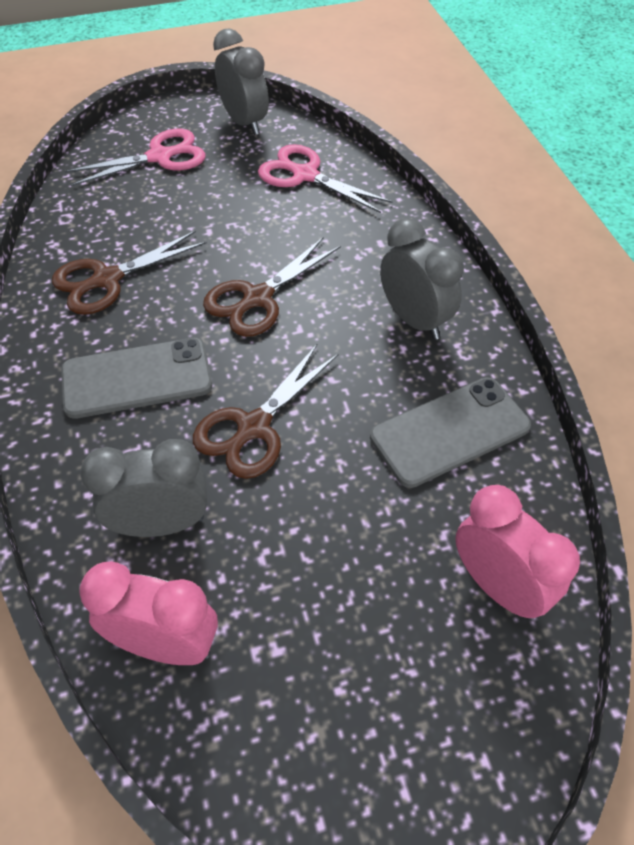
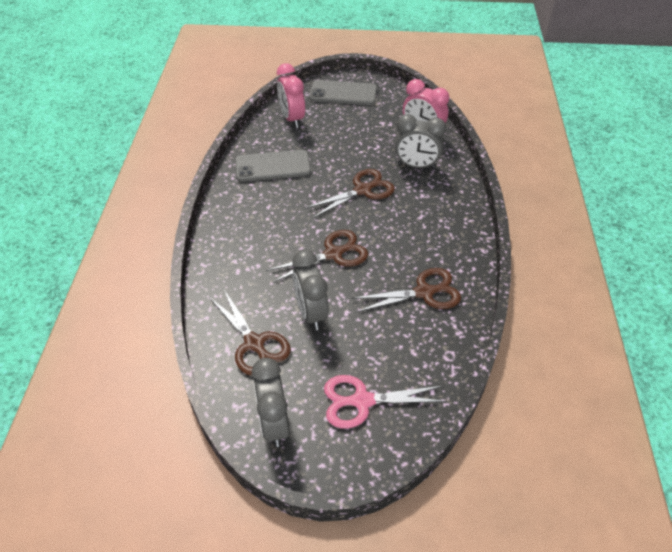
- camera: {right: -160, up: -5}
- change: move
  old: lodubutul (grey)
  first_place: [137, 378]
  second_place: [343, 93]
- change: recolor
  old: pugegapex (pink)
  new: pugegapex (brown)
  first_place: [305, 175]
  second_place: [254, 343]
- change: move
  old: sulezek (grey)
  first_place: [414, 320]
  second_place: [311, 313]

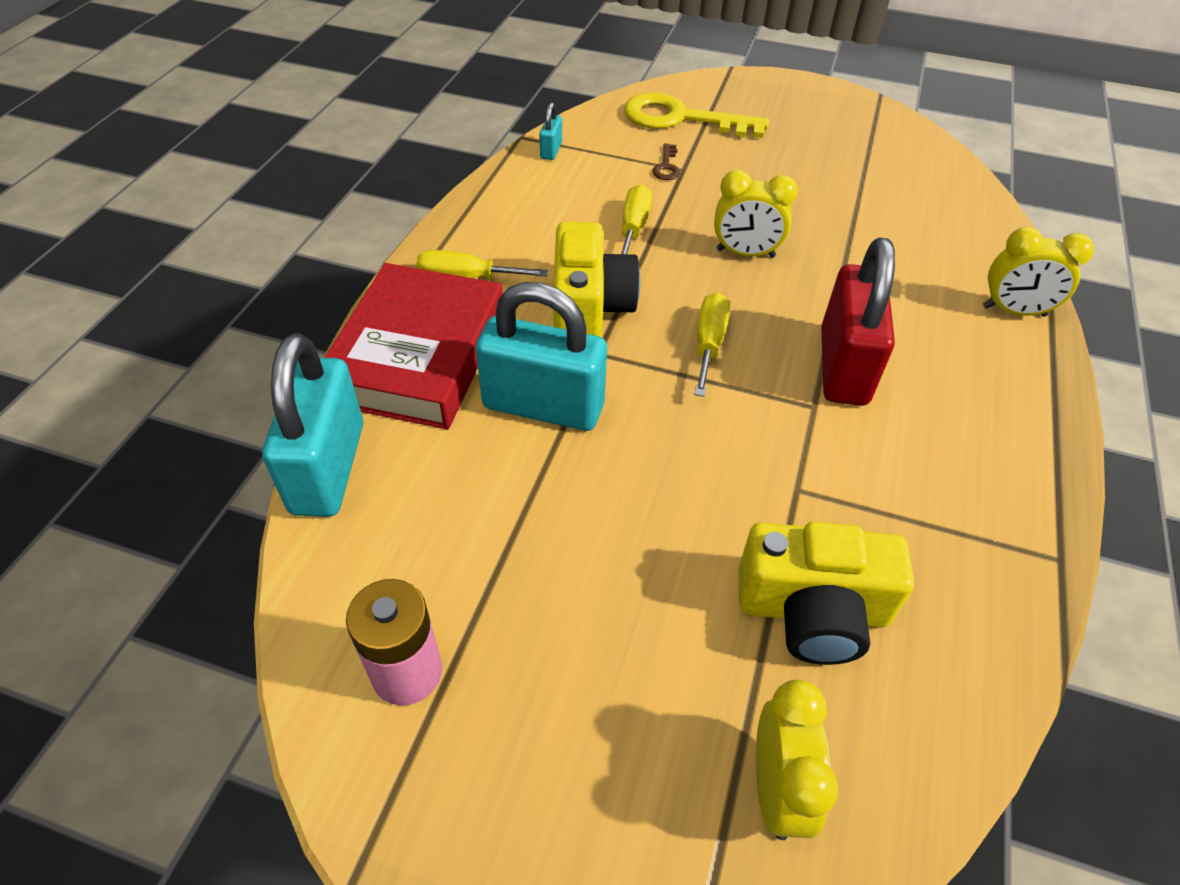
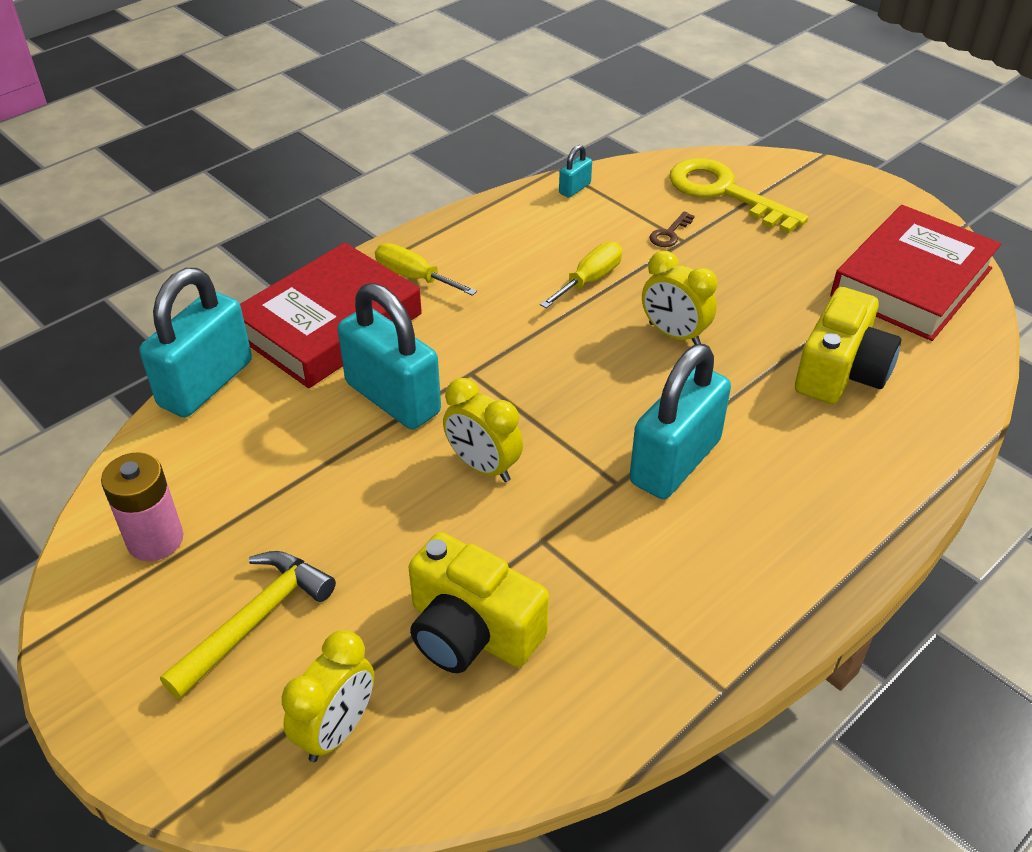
- camera: {right: 30, up: -5}
- change: move
  old: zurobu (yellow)
  first_place: [589, 307]
  second_place: [841, 372]
- change: delete
  old: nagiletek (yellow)
  first_place: [709, 344]
- change: recolor
  old: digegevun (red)
  new: digegevun (turquoise)
  first_place: [843, 367]
  second_place: [675, 462]
- change: move
  old: sulezek (yellow)
  first_place: [1014, 311]
  second_place: [483, 466]
- change: insert
  new: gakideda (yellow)
  second_place: [255, 620]
- change: insert
  new: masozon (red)
  second_place: [911, 282]

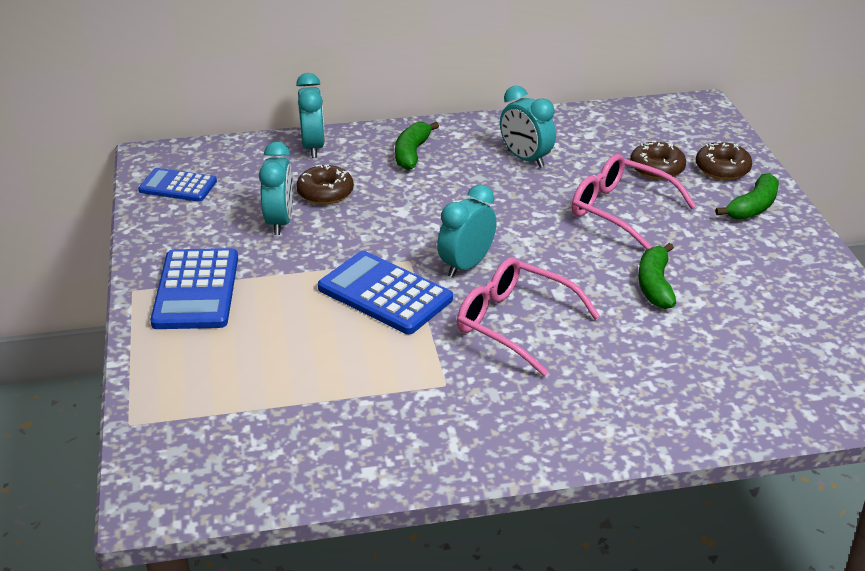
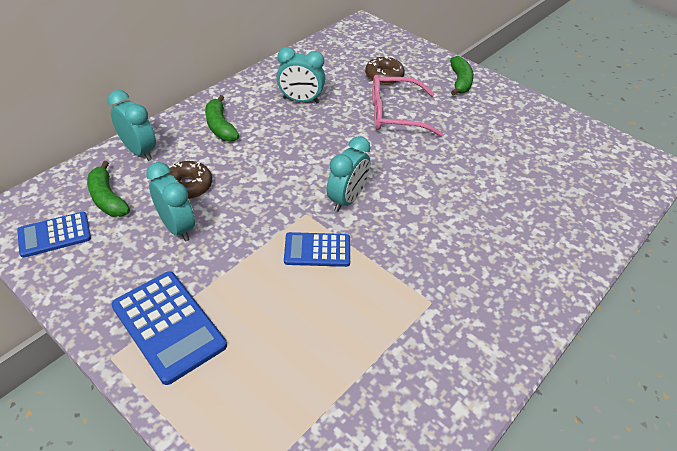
- camera: {right: -40, up: 10}
- change: resize
  old: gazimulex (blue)
  first_place: [385, 293]
  second_place: [317, 250]
  factor: 0.64
- change: rotate
  old: sulezek (turquoise)
  first_place: [466, 265]
  second_place: [347, 199]
  degrees: -150
- change: delete
  old: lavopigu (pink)
  first_place: [515, 323]
- change: move
  old: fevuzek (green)
  first_place: [655, 285]
  second_place: [107, 198]
- change: delete
  old: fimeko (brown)
  first_place: [722, 169]

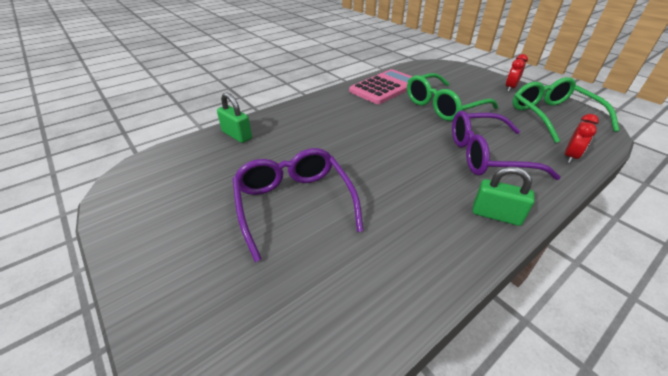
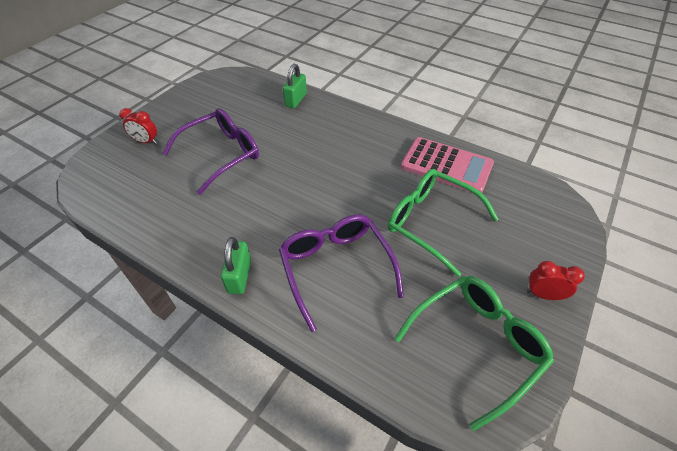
- camera: {right: 70, up: 10}
- change: move
  old: sulezek (red)
  first_place: [570, 157]
  second_place: [146, 142]

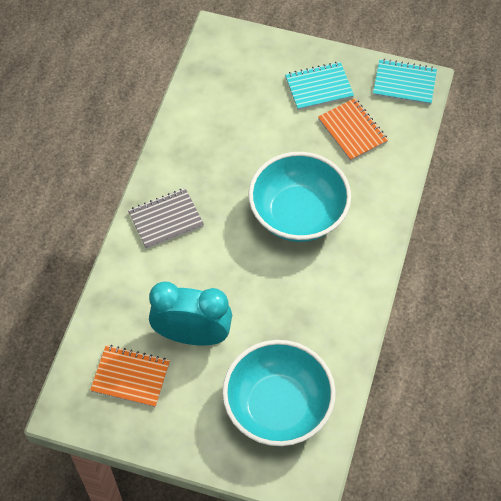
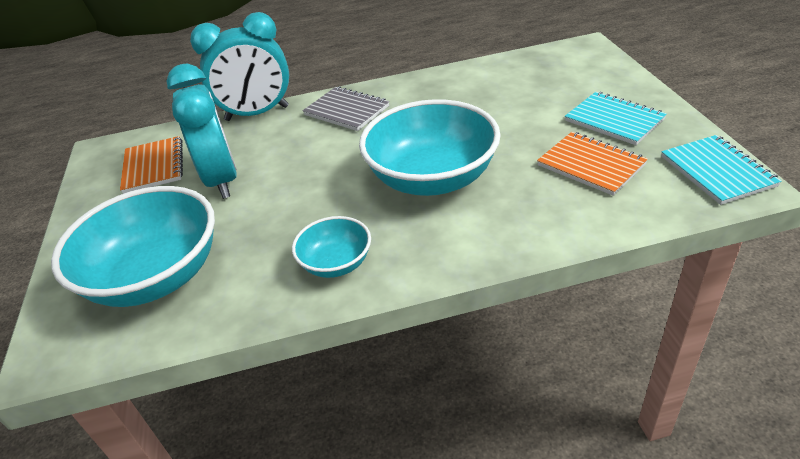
- camera: {right: 65, up: -20}
- change: rotate
  old: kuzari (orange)
  first_place: [352, 131]
  second_place: [591, 165]
  degrees: -75
- change: insert
  new: sulezek (turquoise)
  second_place: [257, 113]
- change: insert
  new: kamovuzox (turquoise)
  second_place: [336, 263]

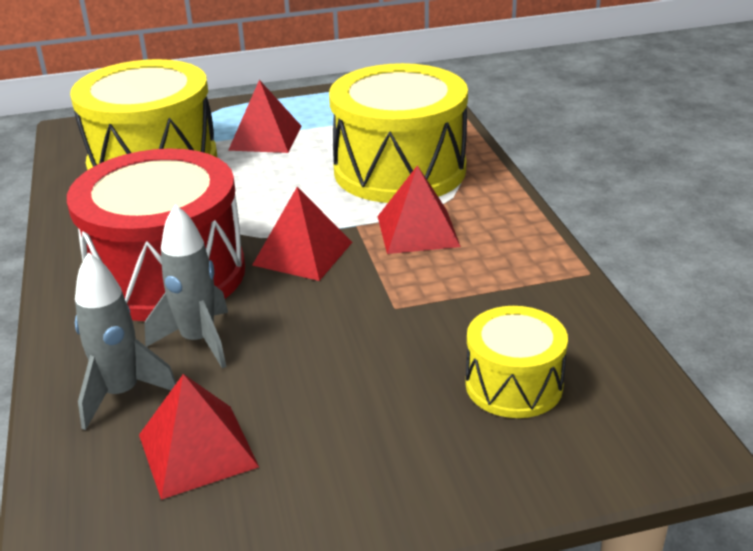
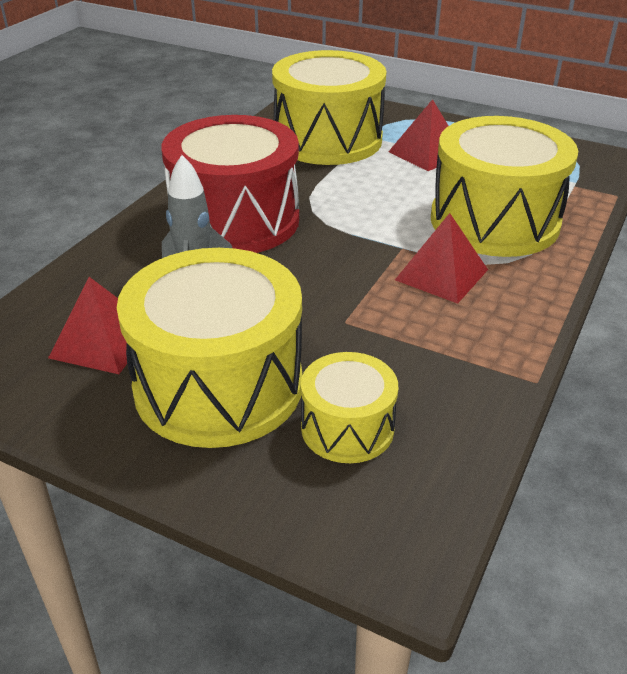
- camera: {right: 40, up: 5}
- change: delete
  old: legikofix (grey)
  first_place: [122, 394]
- change: delete
  old: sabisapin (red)
  first_place: [302, 253]
- change: insert
  new: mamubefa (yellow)
  second_place: [218, 385]

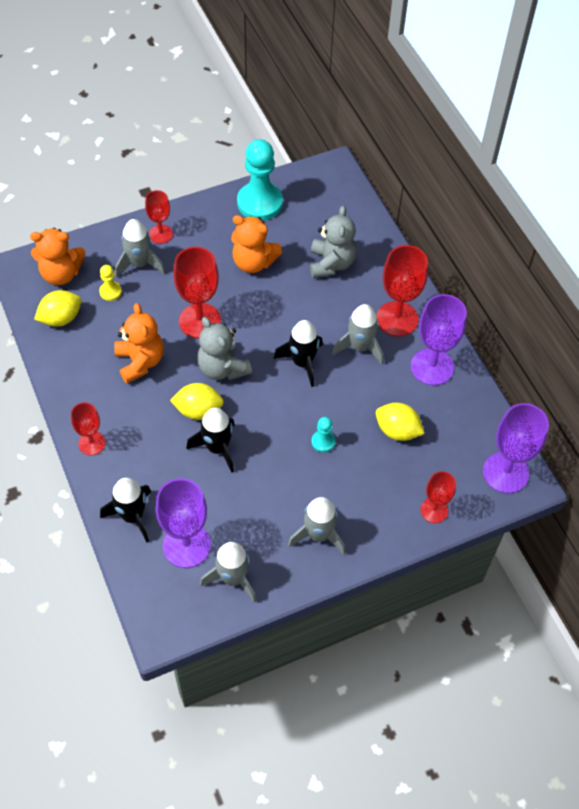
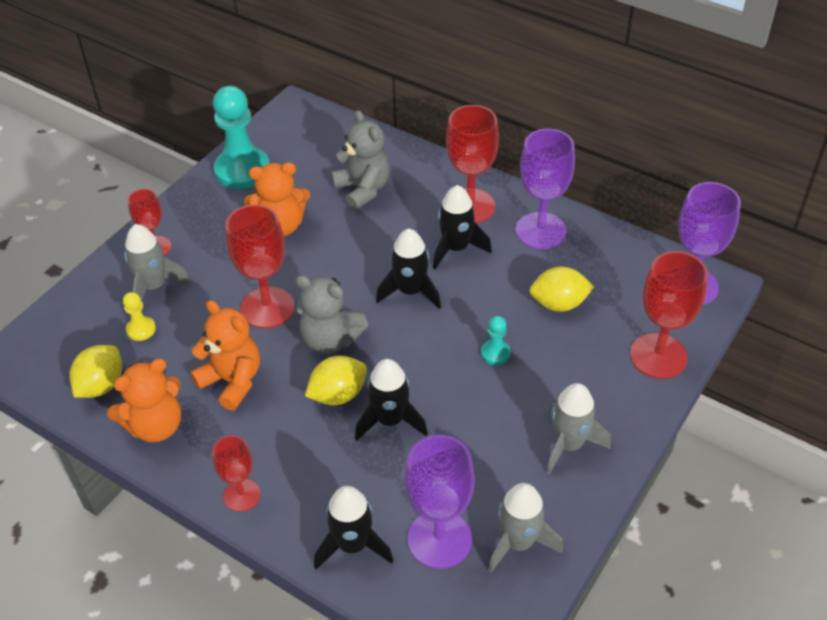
- camera: {right: -30, up: -10}
- change: move
  old: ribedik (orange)
  first_place: [61, 274]
  second_place: [156, 426]
- change: recolor
  old: legikofix (grey)
  new: legikofix (black)
  first_place: [360, 347]
  second_place: [456, 248]
- change: resize
  old: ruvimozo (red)
  first_place: [434, 510]
  second_place: [658, 356]
  factor: 1.68

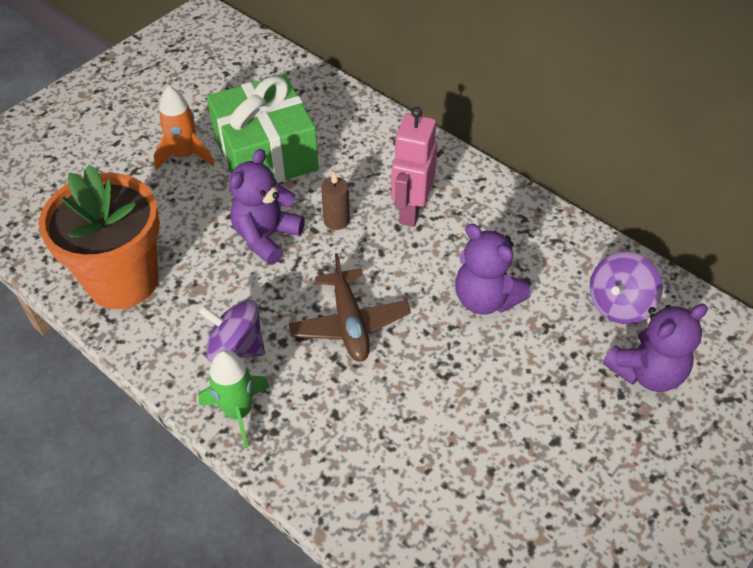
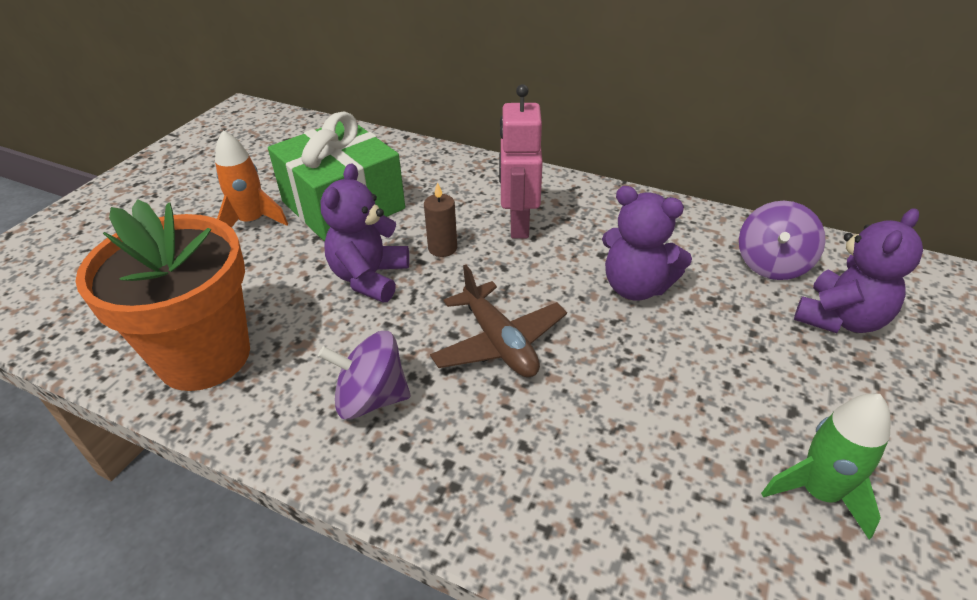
- camera: {right: -15, up: -10}
- change: move
  old: legikofix (green)
  first_place: [238, 412]
  second_place: [818, 492]

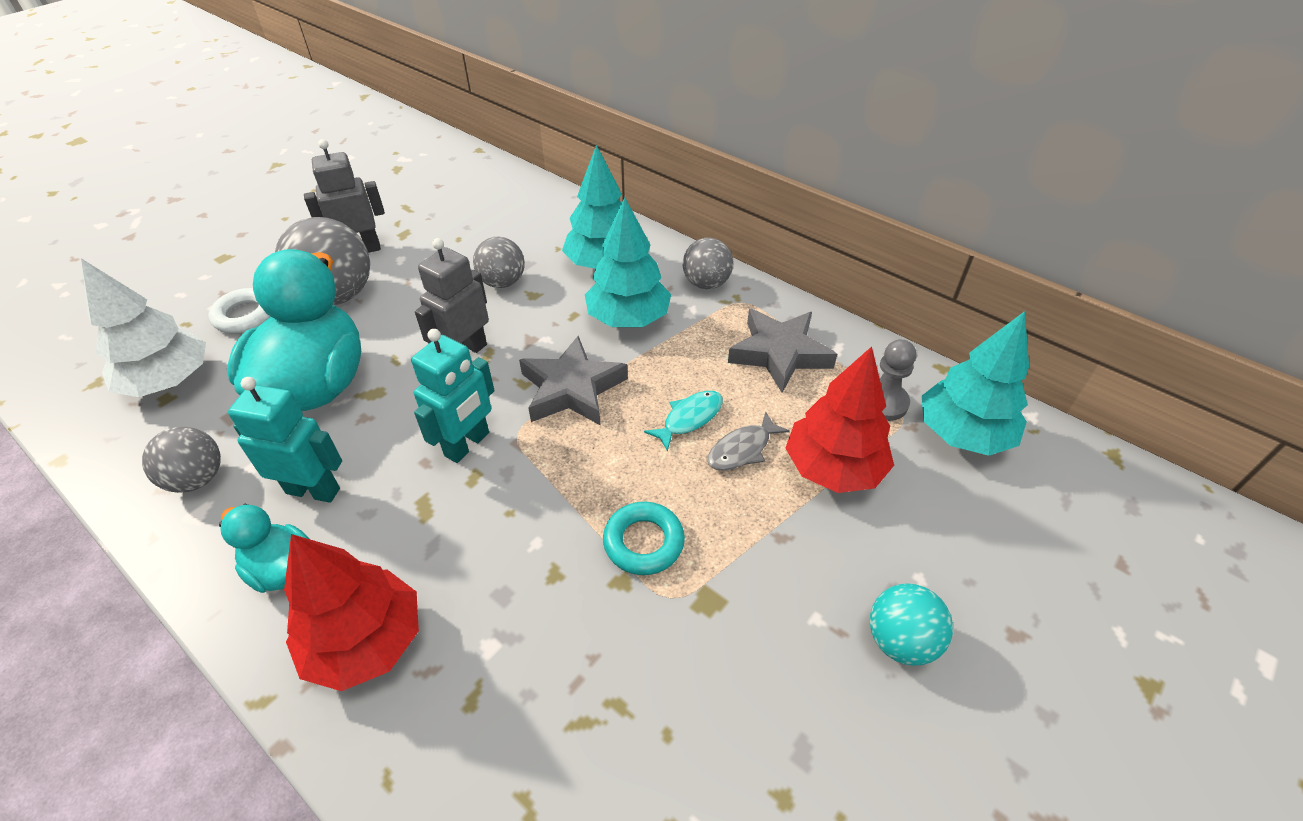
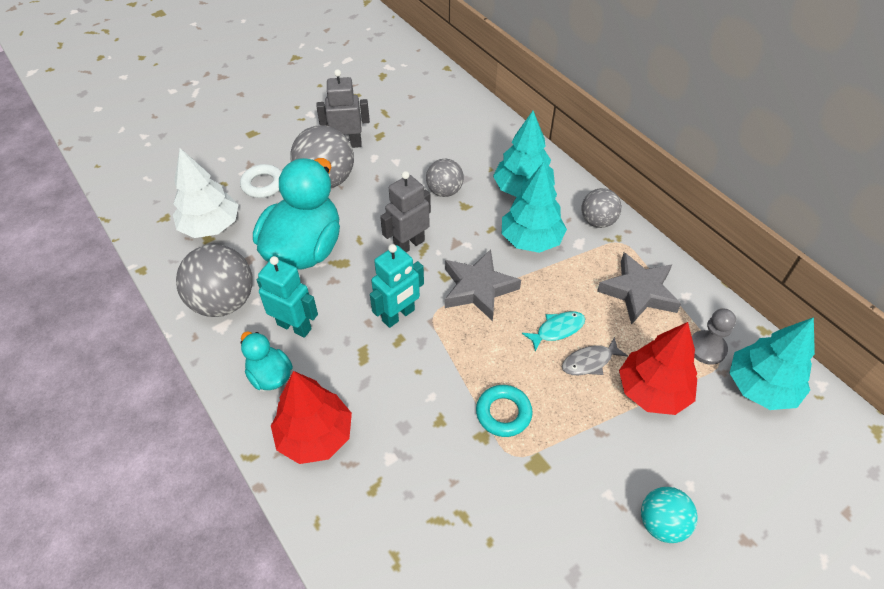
- camera: {right: 15, up: 5}
- change: resize
  old: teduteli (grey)
  first_place: [197, 479]
  second_place: [224, 302]
  factor: 1.66

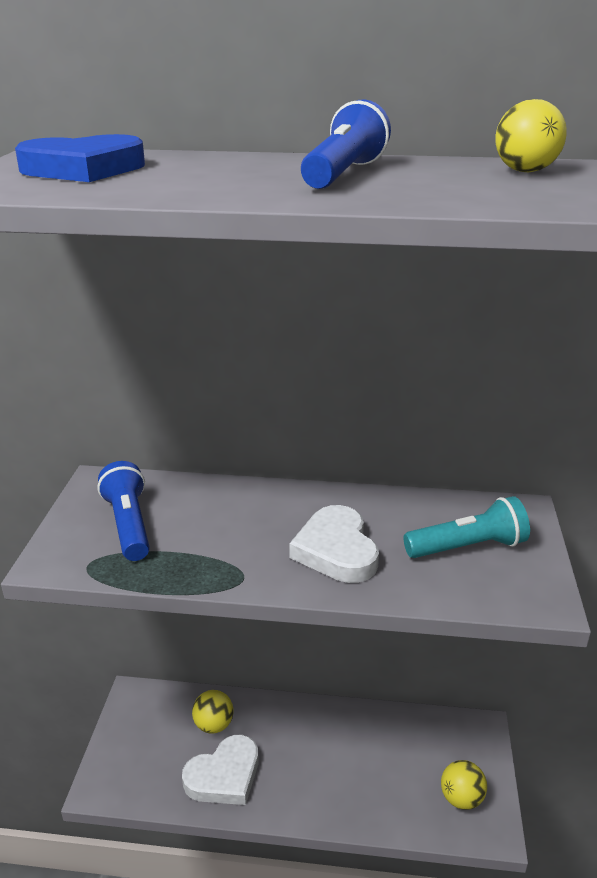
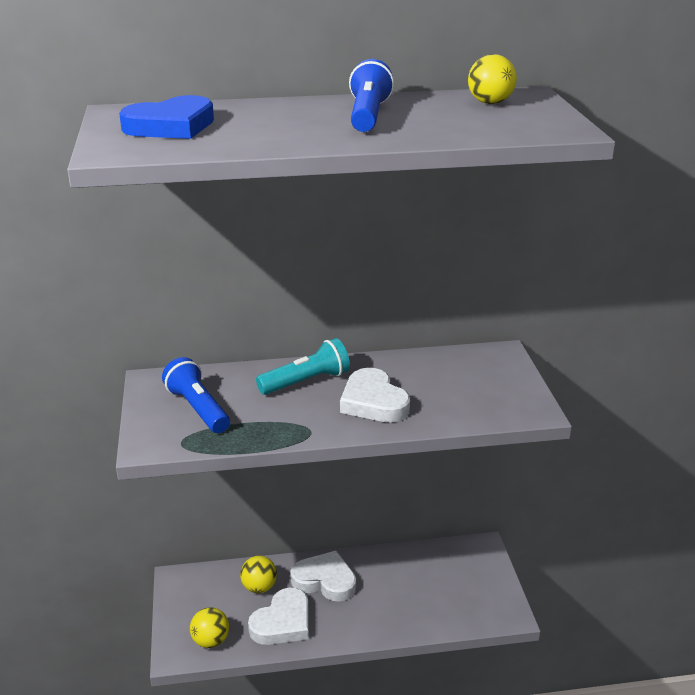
- camera: {right: -15, up: 0}
- change: move
  old: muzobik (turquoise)
  first_place: [468, 547]
  second_place: [306, 382]
- change: move
  old: teduteli (yellow)
  first_place: [461, 798]
  second_place: [211, 641]
- change: insert
  new: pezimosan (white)
  second_place: [325, 580]

